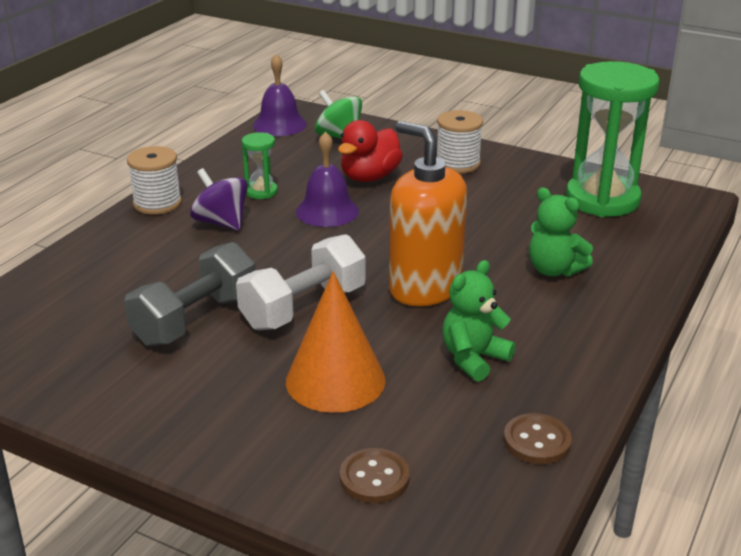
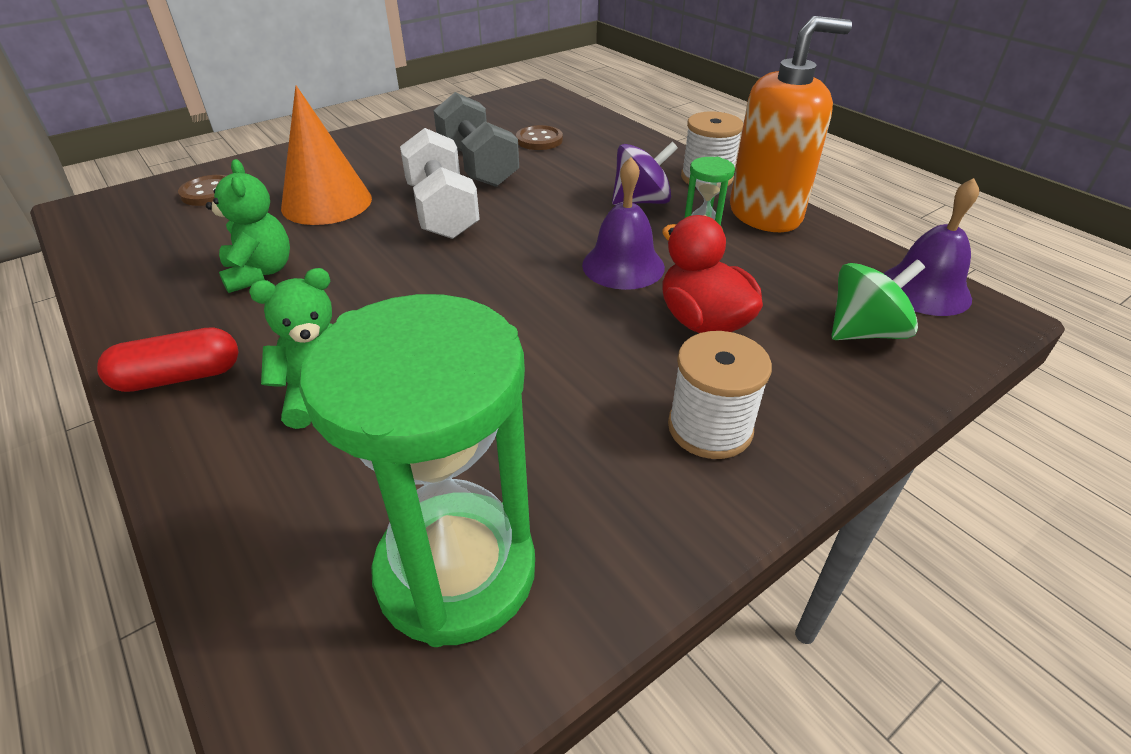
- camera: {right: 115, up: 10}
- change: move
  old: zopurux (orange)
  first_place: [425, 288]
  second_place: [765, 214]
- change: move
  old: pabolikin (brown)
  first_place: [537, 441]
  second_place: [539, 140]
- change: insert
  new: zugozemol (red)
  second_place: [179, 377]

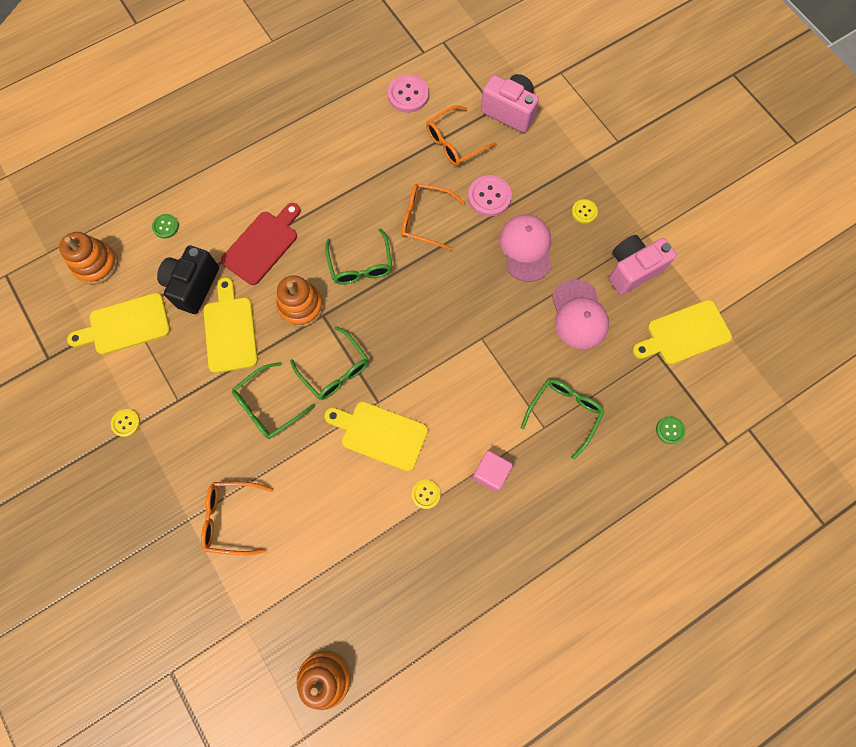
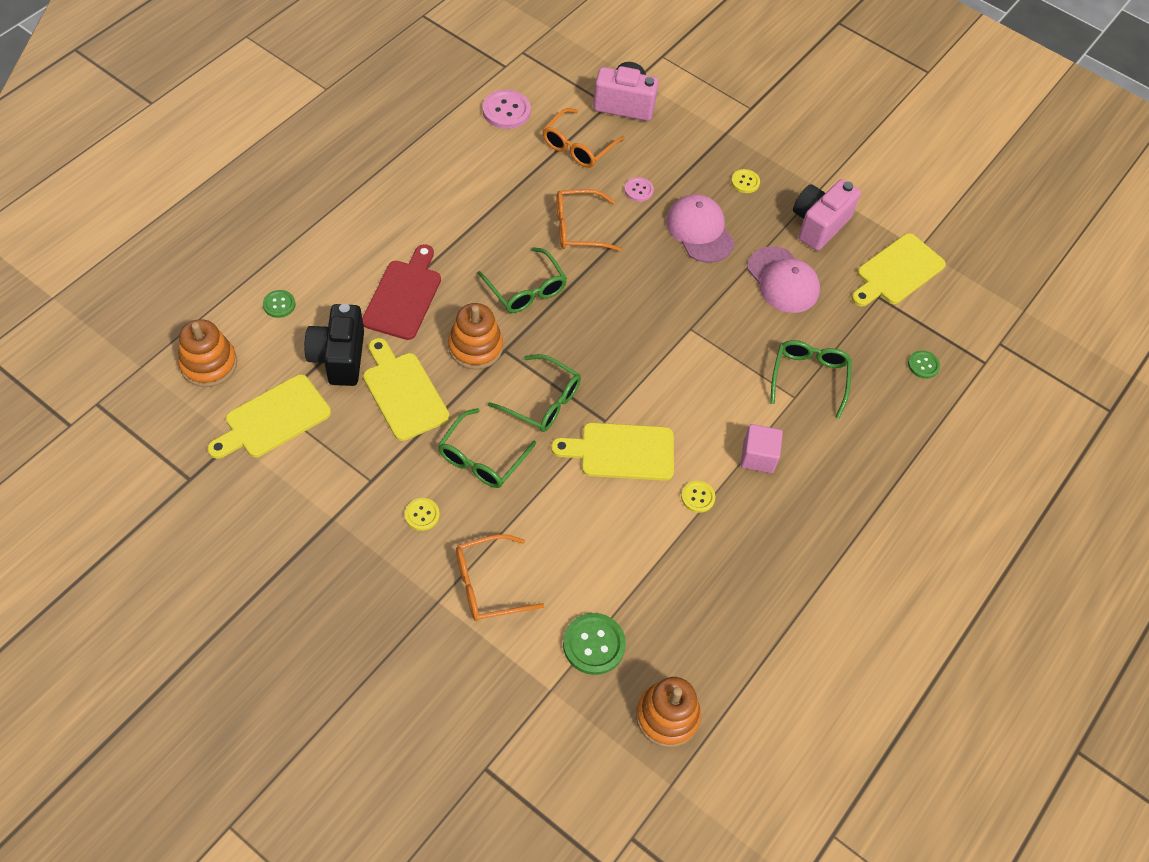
- camera: {right: -25, up: -15}
- change: move
  old: pabolikin (yellow)
  first_place: [126, 423]
  second_place: [422, 515]
- change: resize
  old: pabolikin (pink)
  first_place: [489, 197]
  second_place: [638, 190]
  factor: 0.58
- change: insert
  new: pabolikin (green)
  second_place: [594, 644]

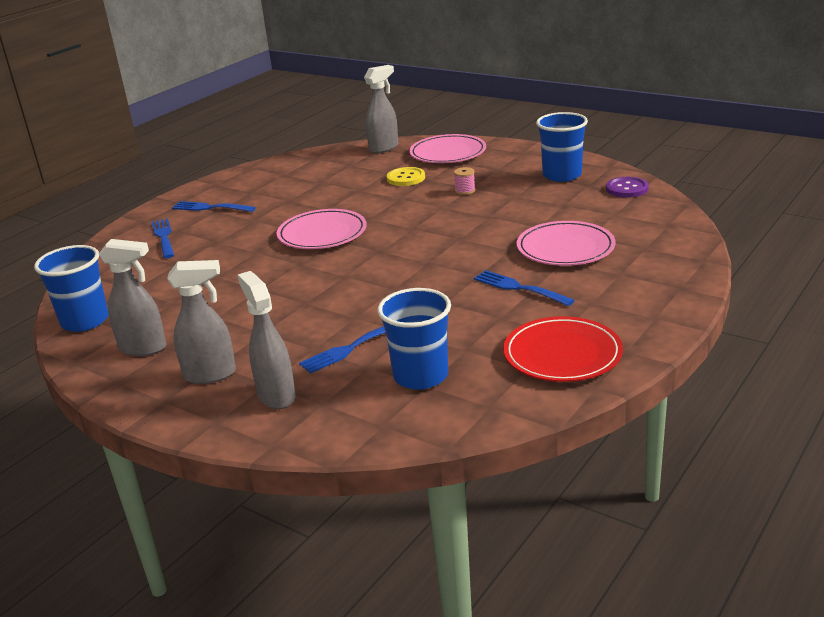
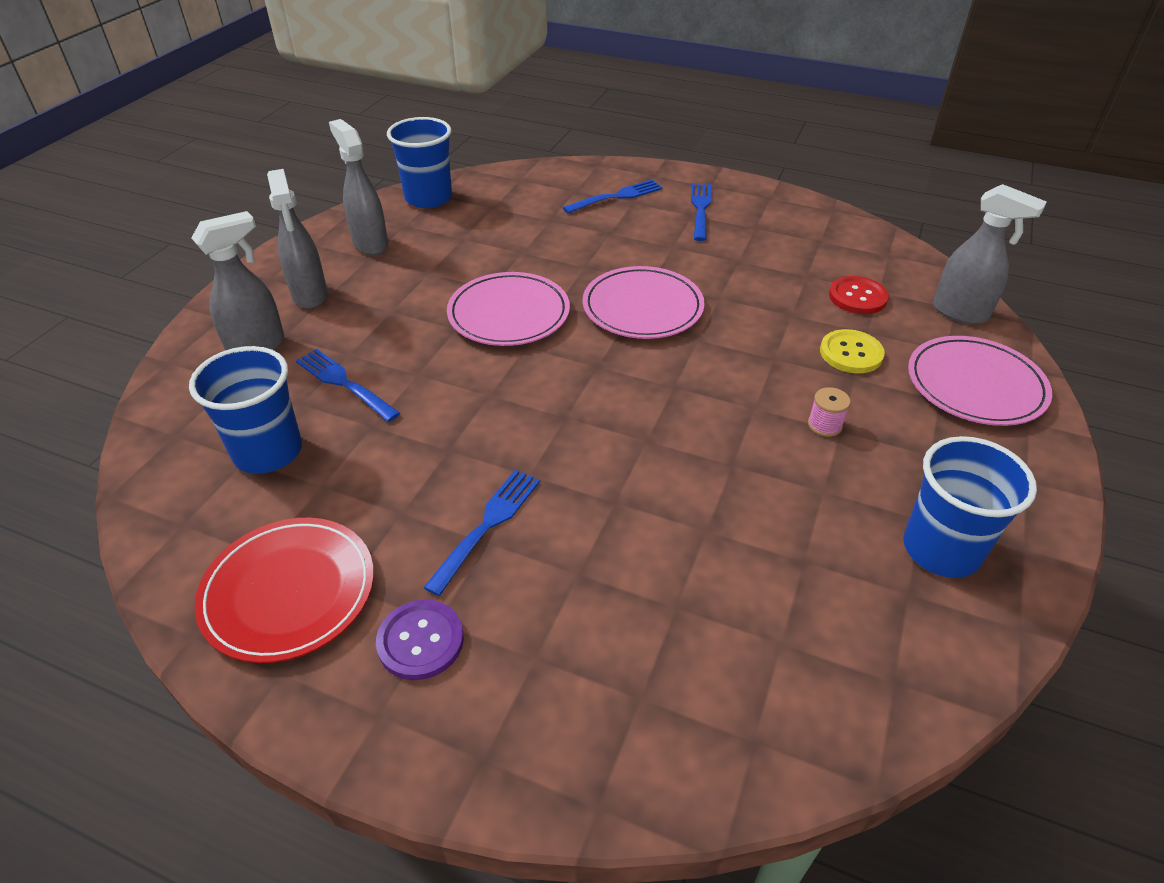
- camera: {right: 75, up: 15}
- change: rotate
  old: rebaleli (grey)
  first_place: [144, 348]
  second_place: [370, 244]
  degrees: 150
- change: move
  old: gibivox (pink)
  first_place: [565, 248]
  second_place: [509, 314]
- change: move
  old: pabolikin (purple)
  first_place: [627, 189]
  second_place: [420, 641]
- change: insert
  new: pabolikin (red)
  second_place: [857, 297]

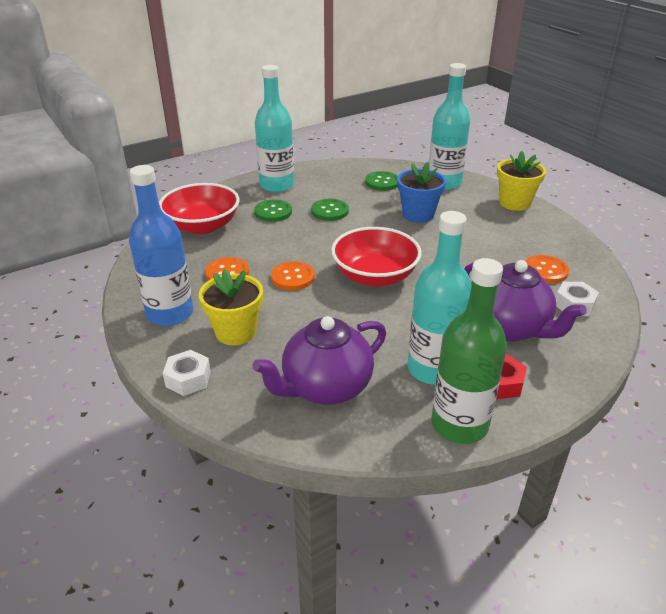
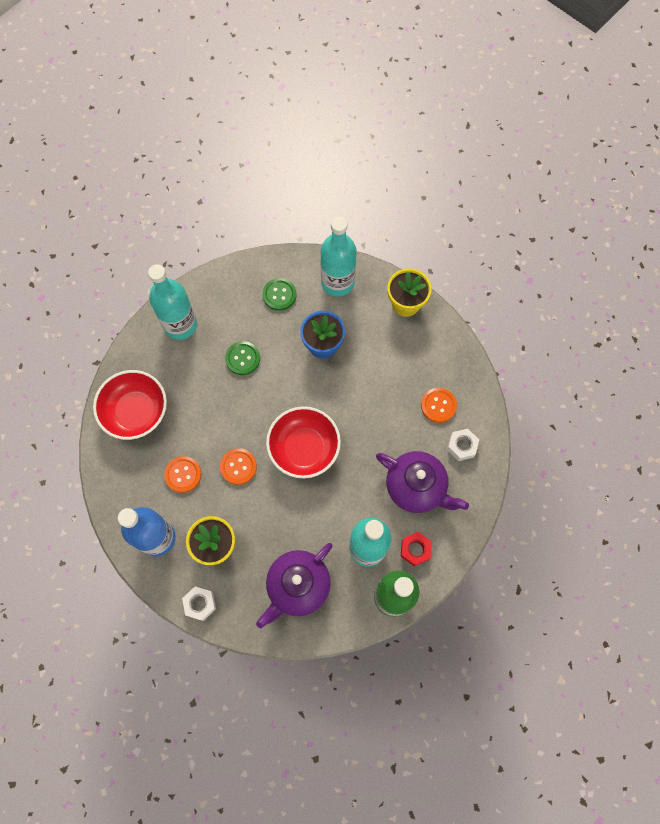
- camera: {right: -15, up: 35}
- change: delete
  old: pabolikin (green)
  first_place: [273, 212]

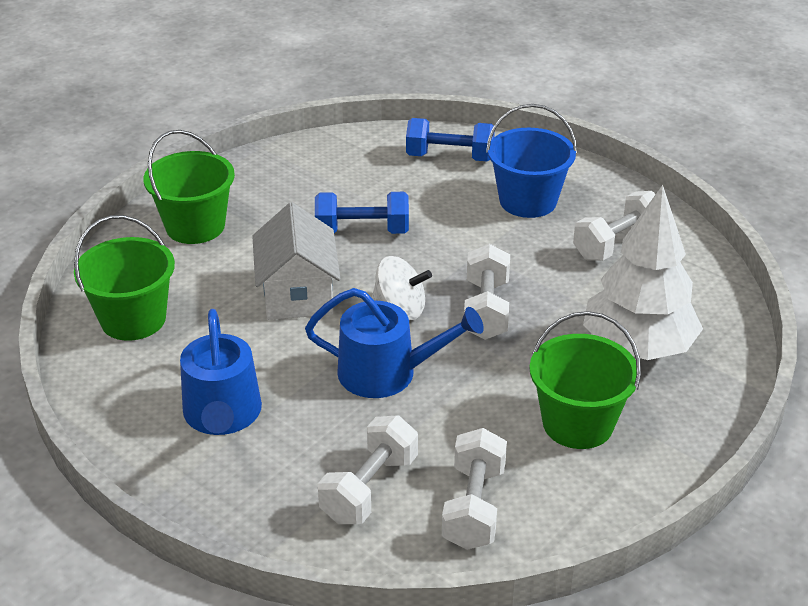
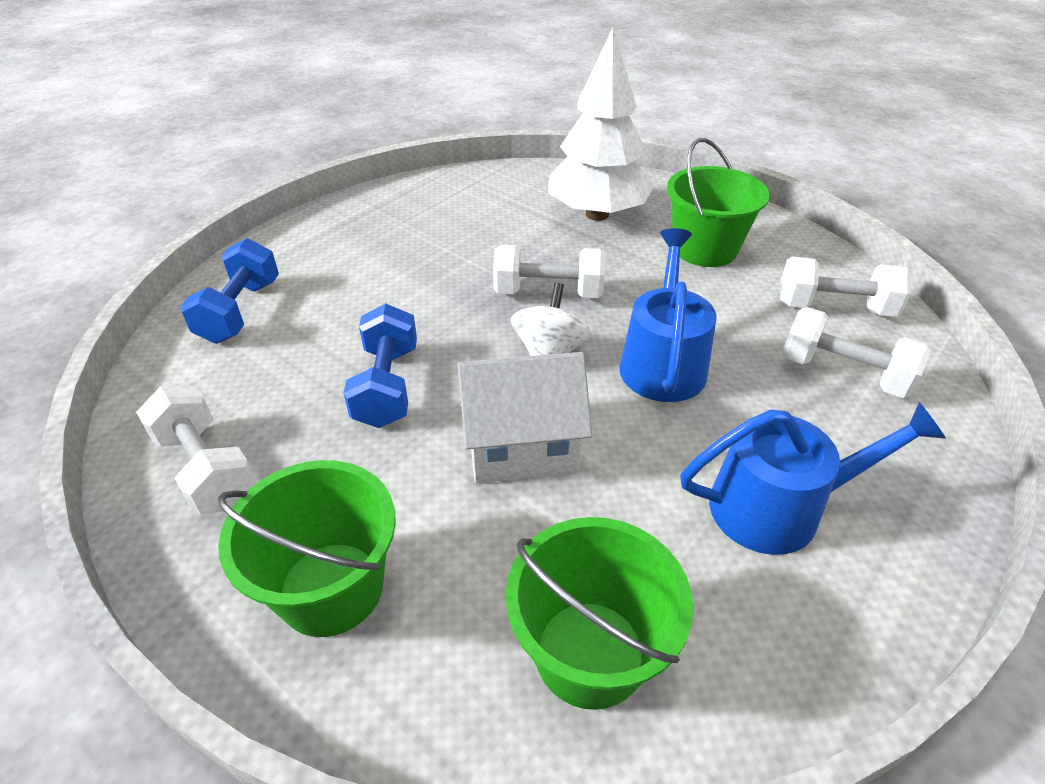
- camera: {right: -90, up: 5}
- change: delete
  old: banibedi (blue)
  first_place: [528, 201]
- change: move
  old: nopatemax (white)
  first_place: [617, 244]
  second_place: [206, 469]

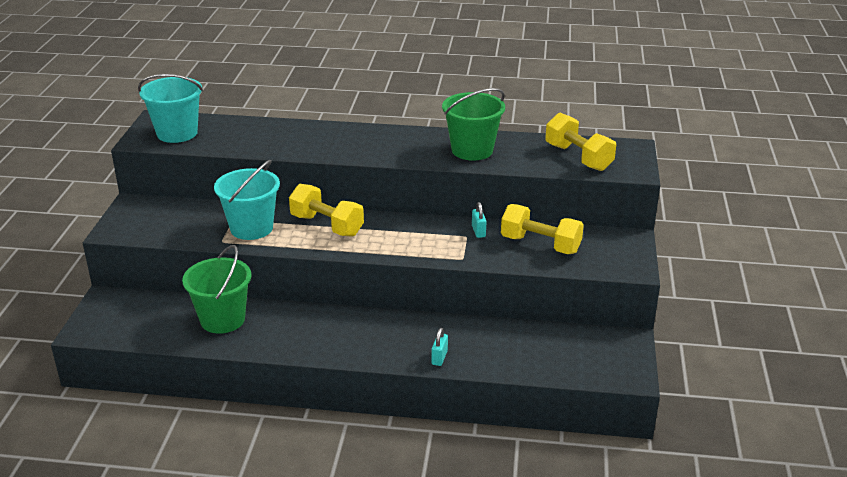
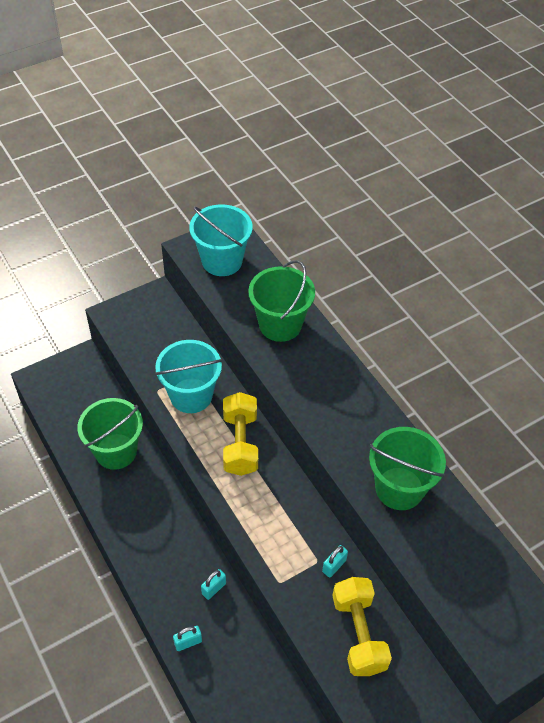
- camera: {right: 50, up: 20}
- change: delete
  old: nopatemax (yellow)
  first_place: [578, 157]
- change: insert
  new: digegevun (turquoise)
  second_place: [214, 588]
- change: insert
  new: banibedi (green)
  second_place: [280, 324]

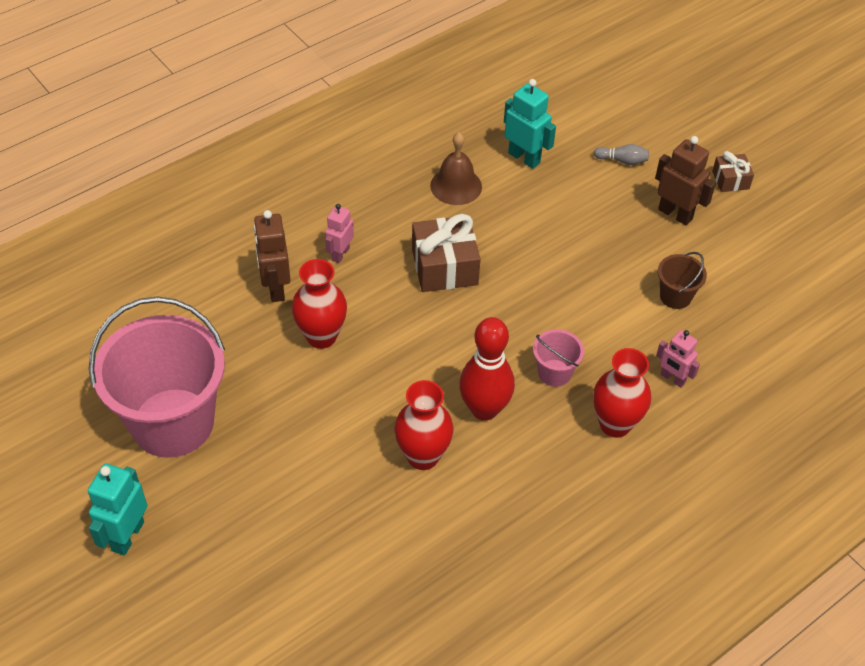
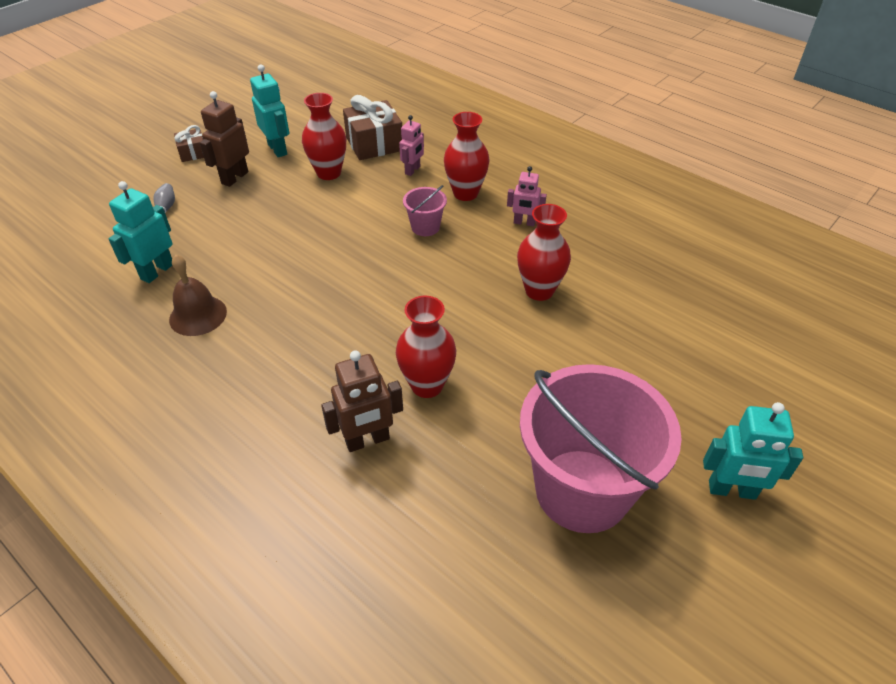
- camera: {right: -100, up: -5}
- change: move
  old: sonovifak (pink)
  first_place: [340, 254]
  second_place: [524, 223]
- change: move
  old: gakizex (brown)
  first_place: [444, 267]
  second_place: [374, 144]
- change: delete
  old: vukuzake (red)
  first_place: [484, 409]
- change: replace
  old: banibedi (brown)
  new: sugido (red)
  first_place: [675, 296]
  second_place: [329, 173]
- change: insert
  new: sonovifak (turquoise)
  second_place: [278, 149]

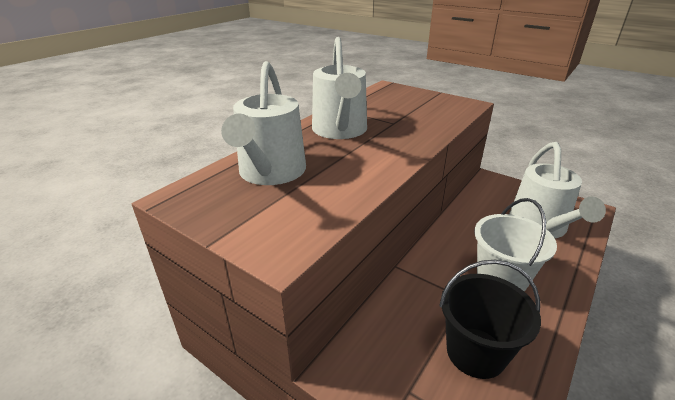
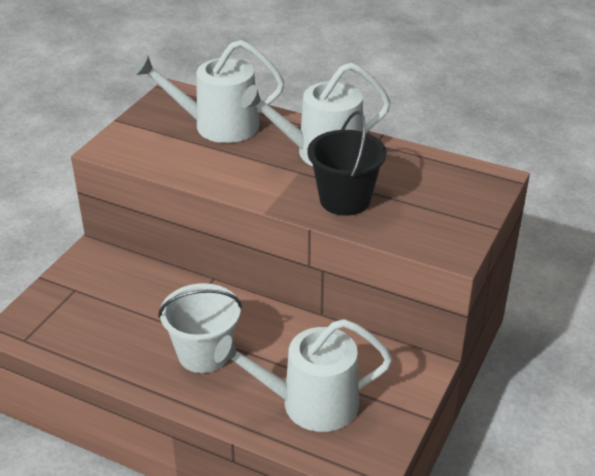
- camera: {right: 80, up: 5}
- change: move
  old: banibedi (black)
  first_place: [475, 352]
  second_place: [345, 200]

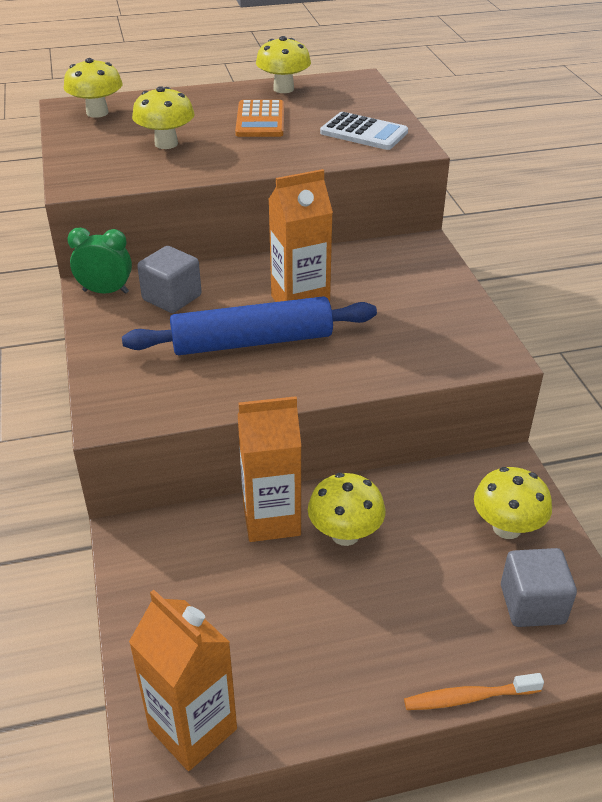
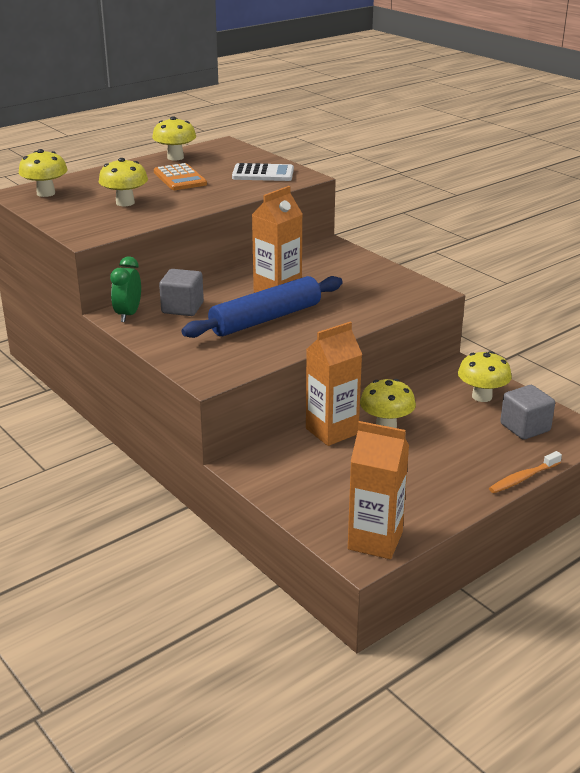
- camera: {right: -25, up: -10}
- change: rotate
  old: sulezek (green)
  first_place: [106, 291]
  second_place: [128, 315]
  degrees: -60

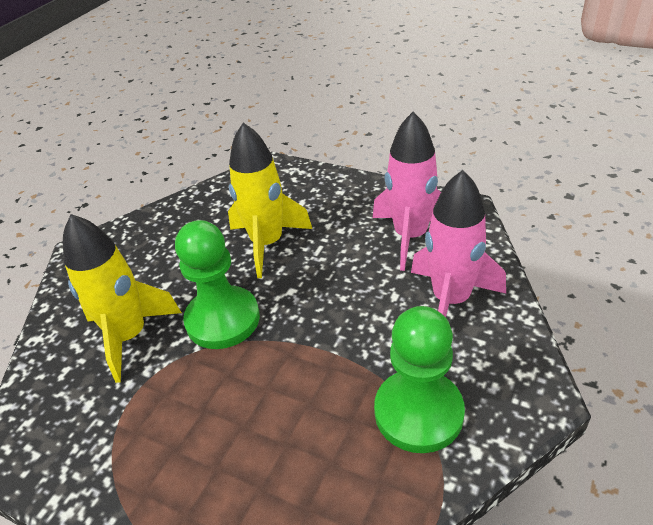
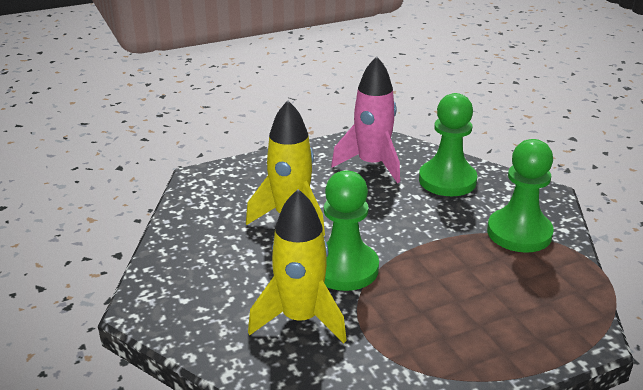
- camera: {right: -55, up: -10}
- change: replace
  old: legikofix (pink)
  new: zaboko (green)
  first_place: [451, 300]
  second_place: [447, 180]

